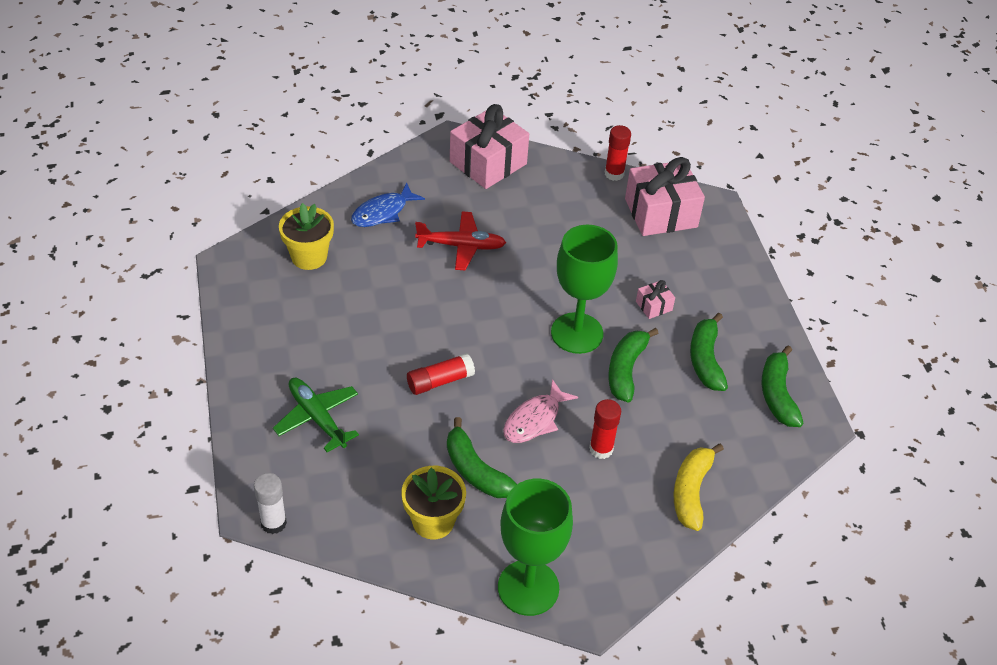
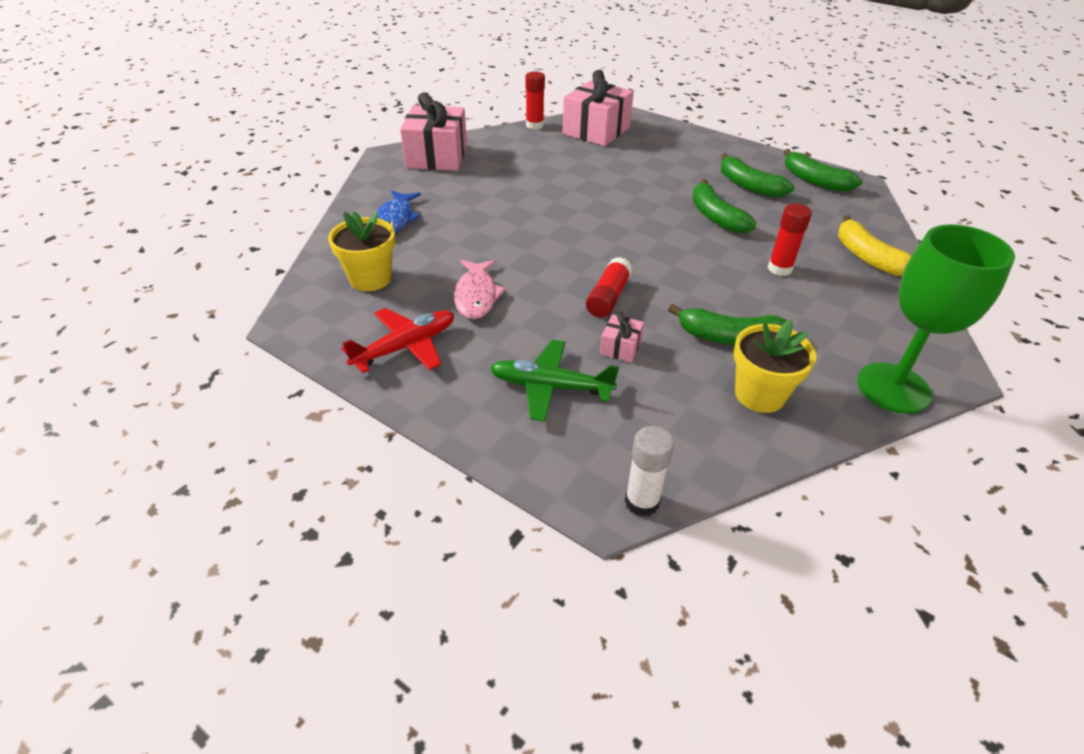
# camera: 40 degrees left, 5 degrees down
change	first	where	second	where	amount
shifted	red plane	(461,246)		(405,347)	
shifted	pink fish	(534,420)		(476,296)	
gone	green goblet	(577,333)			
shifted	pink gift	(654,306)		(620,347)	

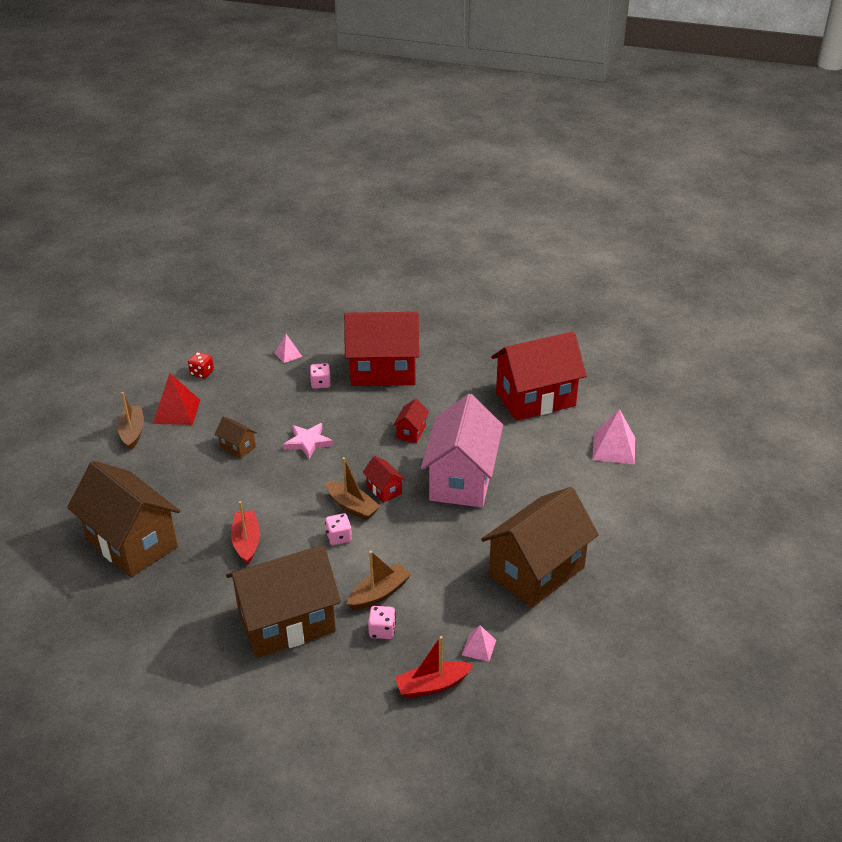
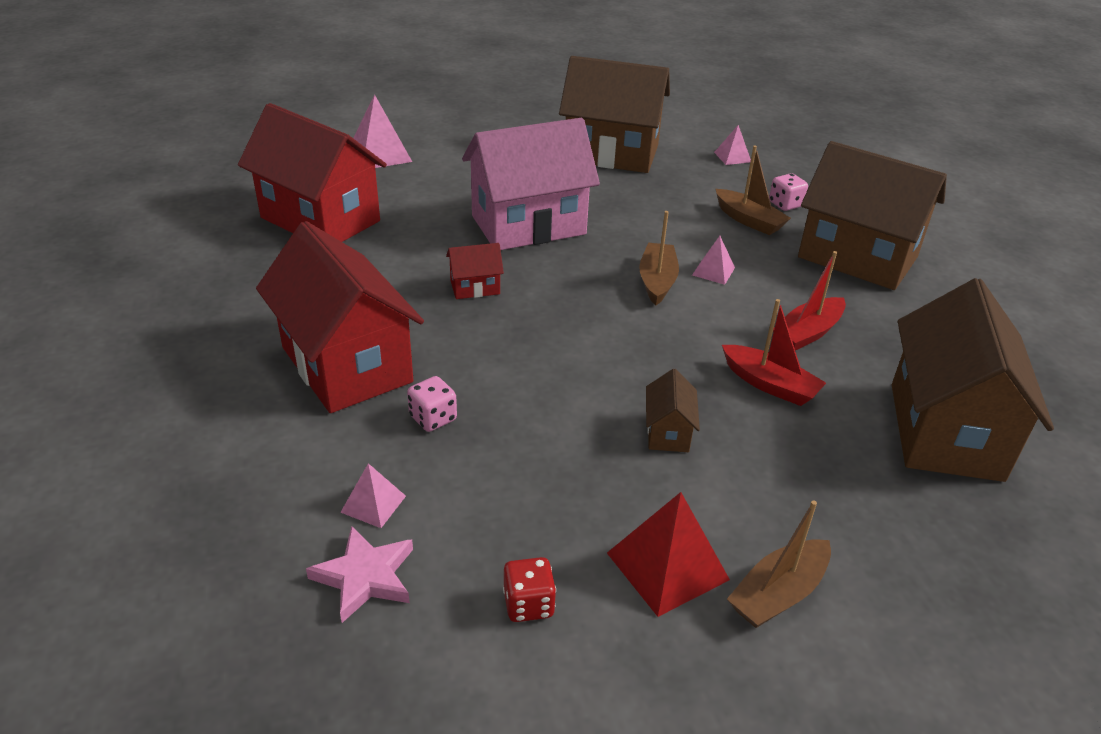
# camera: 125 degrees left, 0 degrees up
change	first	where	second	where	amount
shifted	pink star	(308,442)		(365,577)	
swapped	pink dice	(339,537)	pink pyramid	(713,271)	
rotated	brown boat	(379,594)		(749,220)	150 degrees counterclockwise
gone	red house	(384,490)			
shifted	red boat	(432,685)		(769,384)	

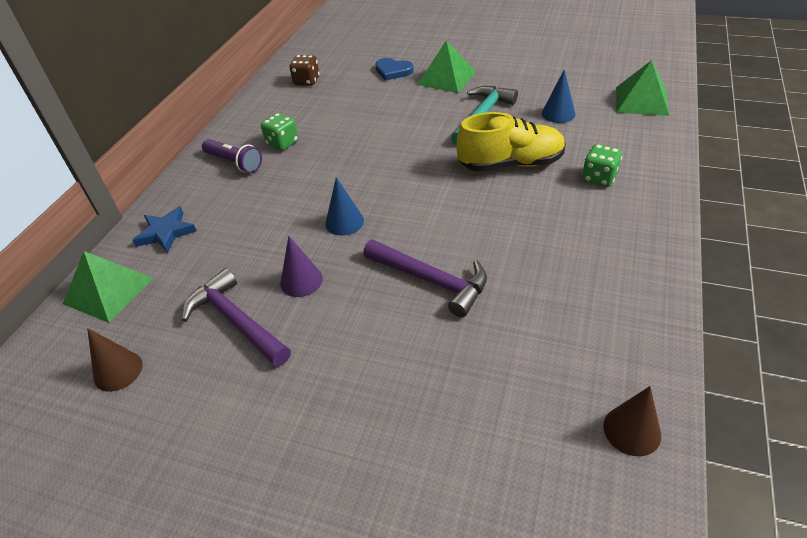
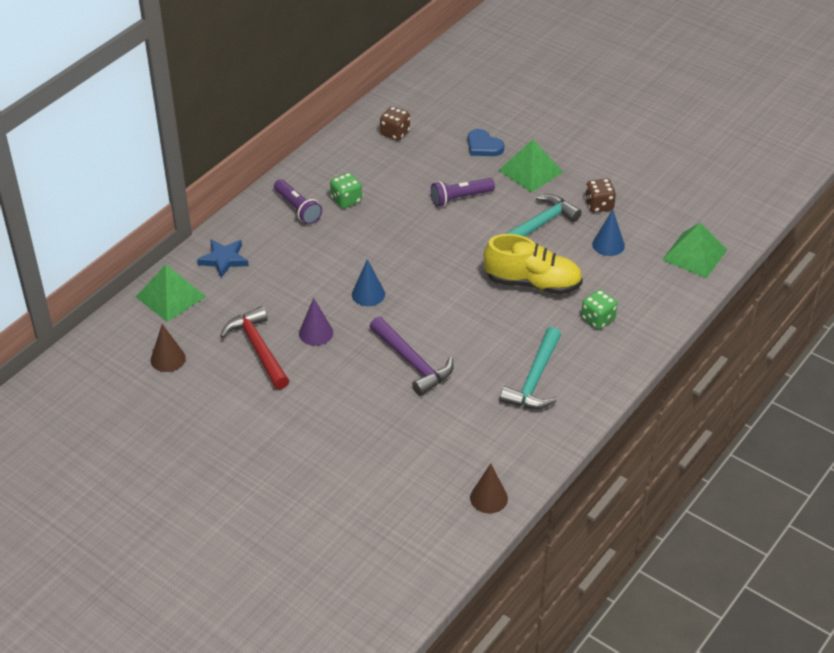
# camera: 15 degrees right, 0 degrees up
change	first	where	second	where	amount
repainted	purple hammer	(236,321)	red hammer	(258,348)	
new			purple flashlight	(460,198)	
new			turquoise hammer	(534,380)	
new			brown dice	(599,205)	

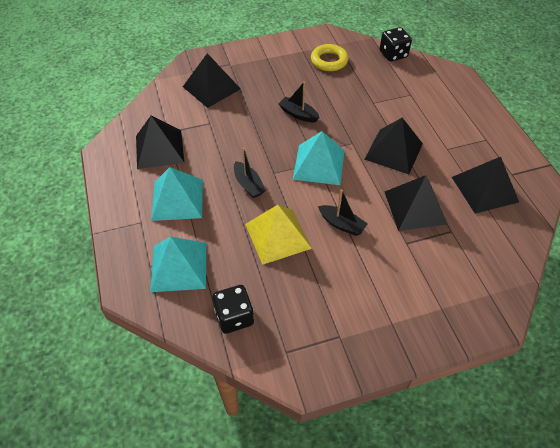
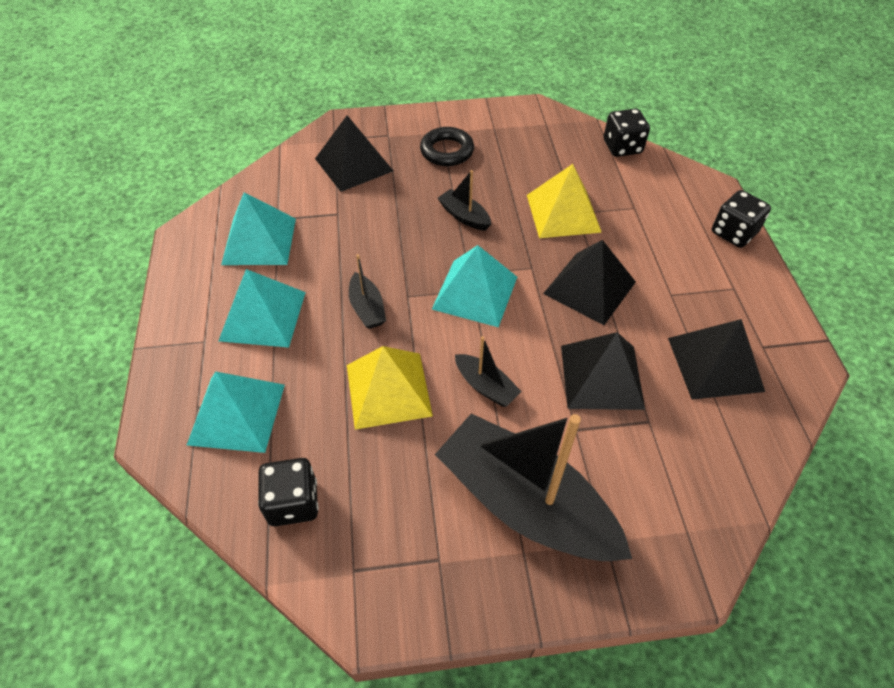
# camera: 10 degrees right, 0 degrees up
change	first	where	second	where	amount
repainted	black pyramid	(159,149)	turquoise pyramid	(259,241)	
gone	yellow ring	(329,61)			
new			black ring	(447,151)	
new			black boat	(525,503)	
new			yellow pyramid	(563,213)	
new			black dice	(733,233)	

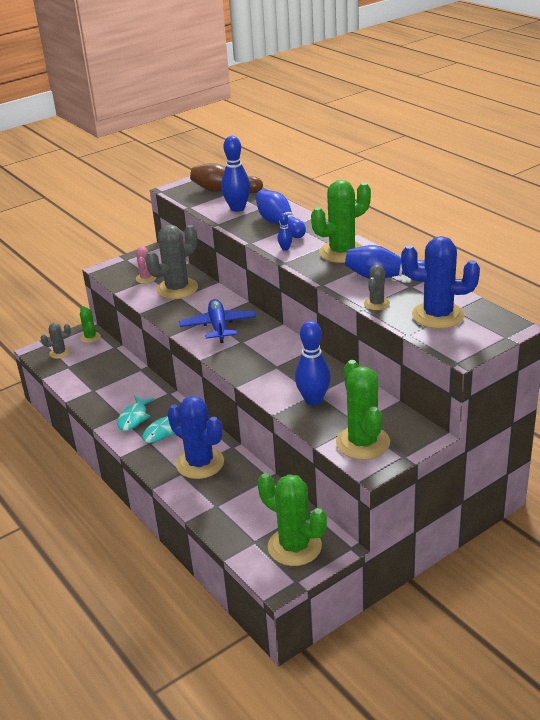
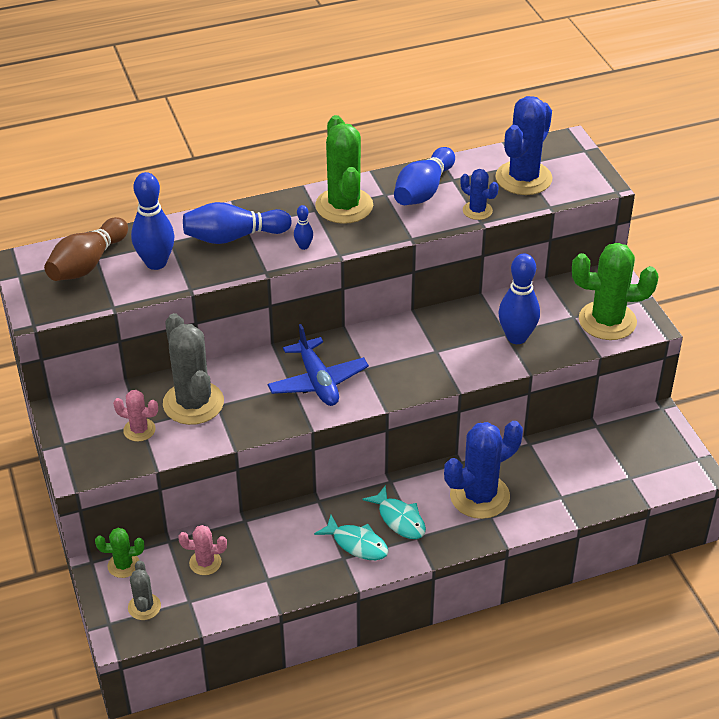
# camera: 75 degrees left, 10 degrees up
change	first	where	second	where	amount
rotated	blue plane	(218,326)		(317,381)	120 degrees counterclockwise
gone	green cactus	(294,547)			
repainted	grey cactus	(376,303)	blue cactus	(477,210)	
new			pink cactus	(205,563)	

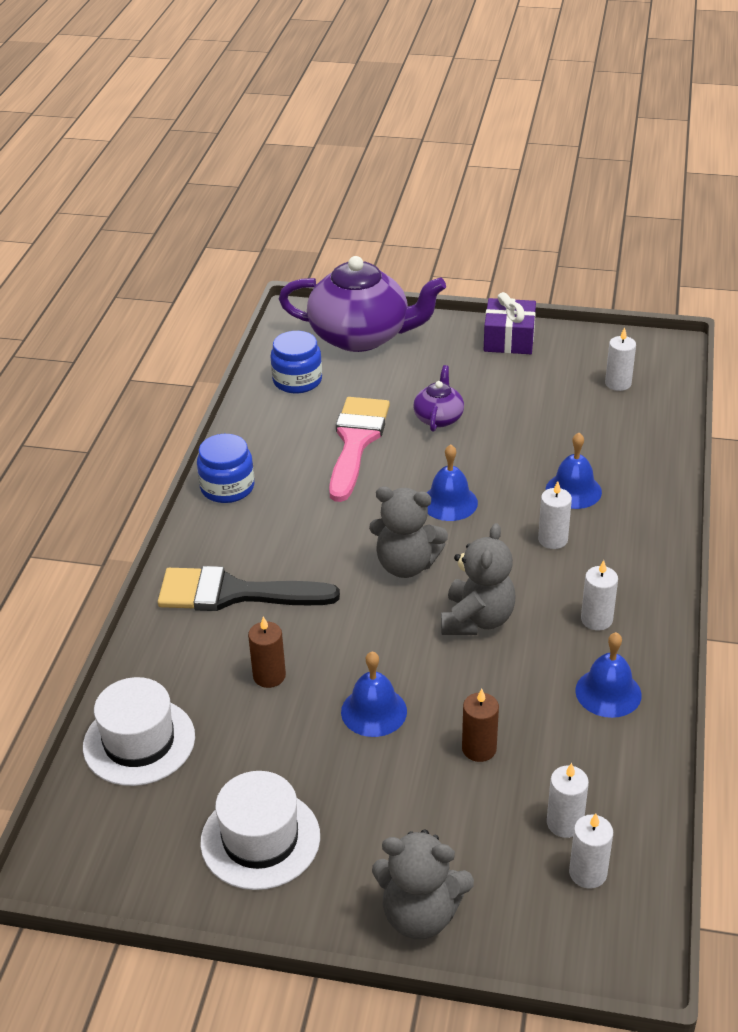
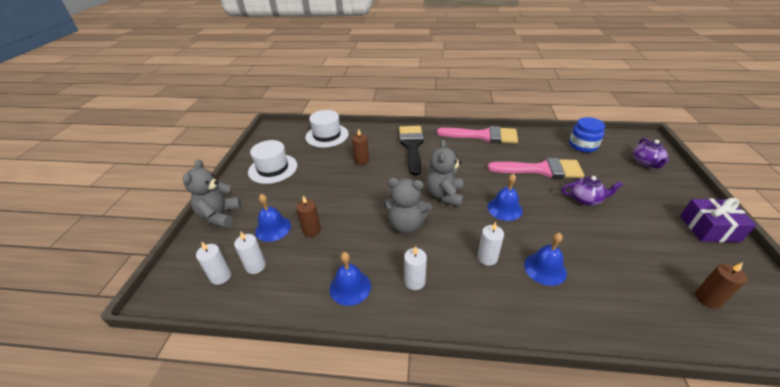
# camera: 85 degrees right, 0 degrees up
change	first	where	second	where	amount
swapped	blue jar	(227,487)	pink brush	(483,136)	
scaled	purple teapot	(361,336)		(646,162)	x0.47
shifted	blue bell	(374,711)		(273,228)	
repainted	white candle	(618,383)	brown candle	(707,299)	

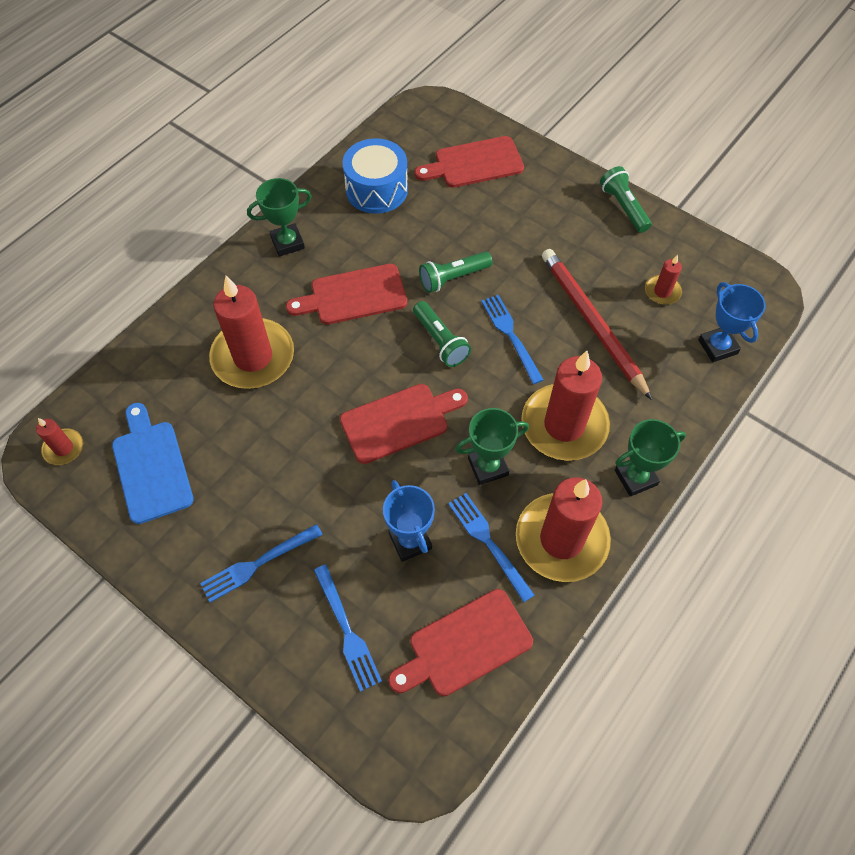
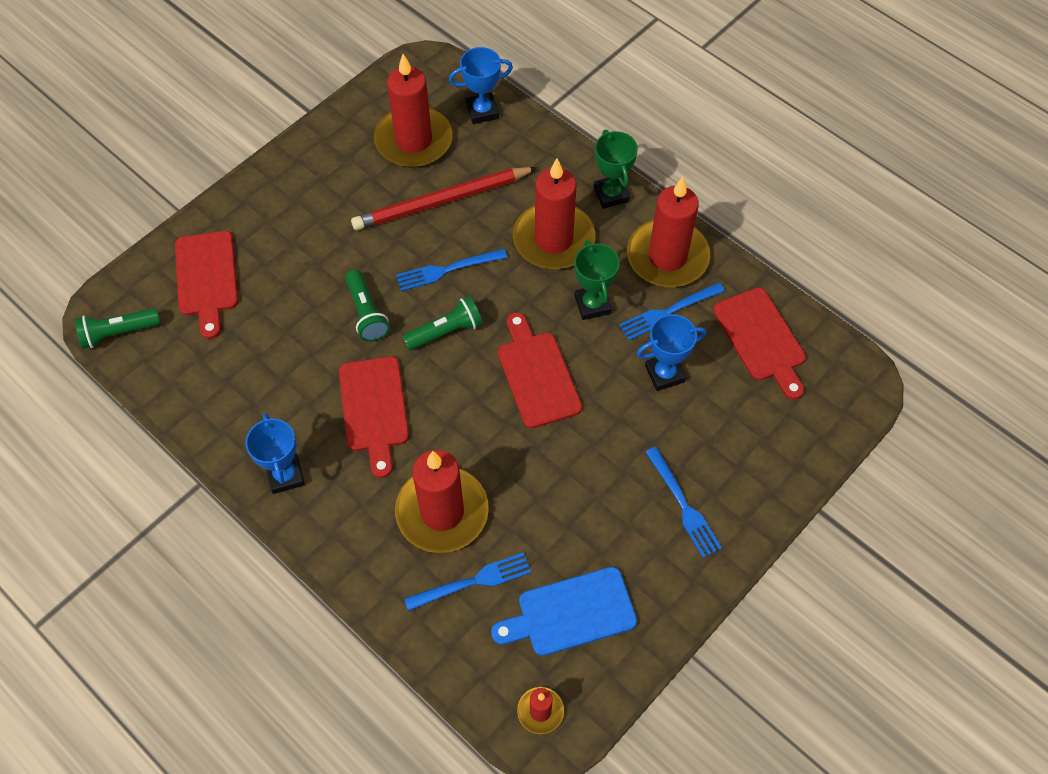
# camera: 85 degrees left, 0 degrees up
change	first	where	second	where	amount
repainted	green trophy	(287,243)	blue trophy	(285,475)	
shifted	blue fork	(347,631)		(473,581)	
gone	blue drum	(376,189)			
shifted	green flashlight	(623,207)		(118,333)	
scaled	red candle	(662,291)		(413,140)	x2.17

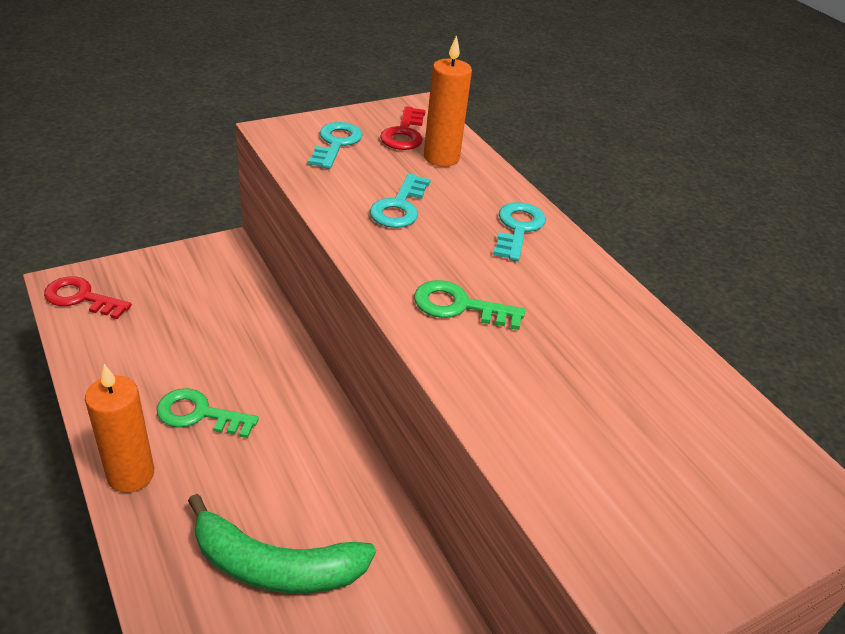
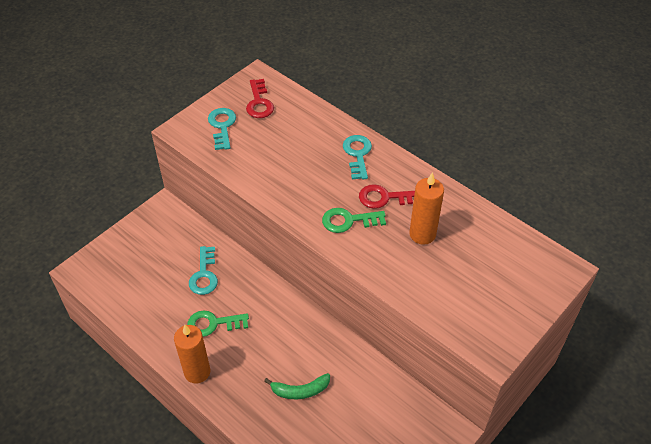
# camera: 15 degrees left, 10 degrees up
change	first	where	second	where	amount
shifted	red key	(81,298)		(384,198)	
scaled	green banana	(275,565)		(300,390)	x0.60
shifted	turquoise key	(399,207)		(204,275)	
shifted	orange candle	(441,157)		(422,234)	

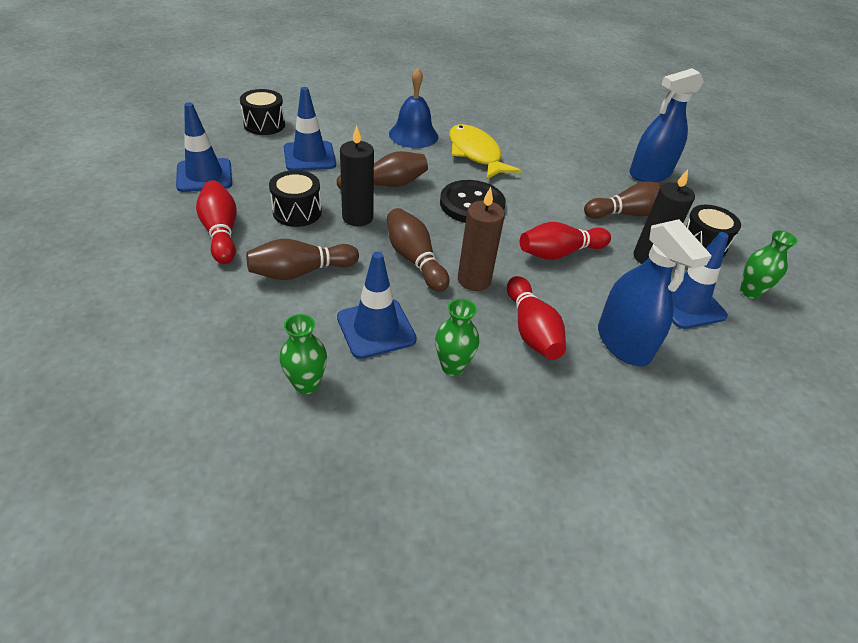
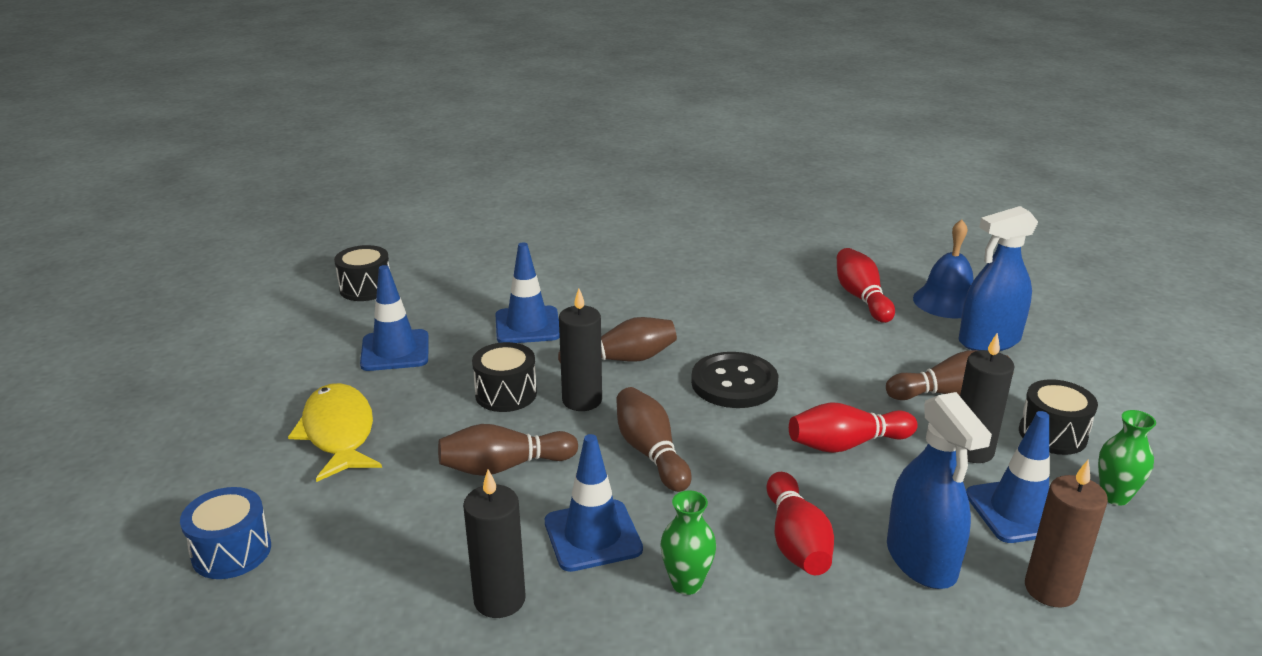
# camera: 10 degrees right, 15 degrees down
change	first	where	second	where	amount
shifted	red bowling pin	(221,232)		(861,298)	
shifted	black drum	(264,125)		(366,288)	
swapped	green vase	(306,384)	black candle	(499,600)	
shifted	blue bell	(413,135)		(947,301)	
shifted	yellow fish	(475,154)		(338,433)	
shifted	brown candle	(474,280)		(1050,589)	
new			blue drum	(231,552)	

